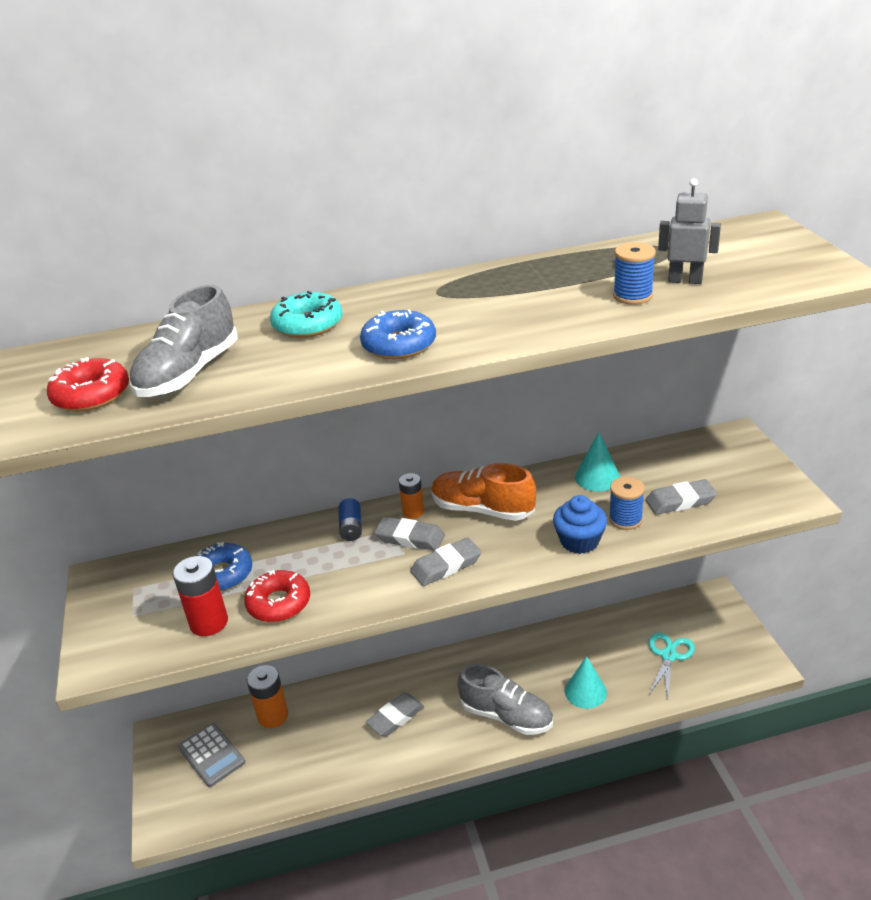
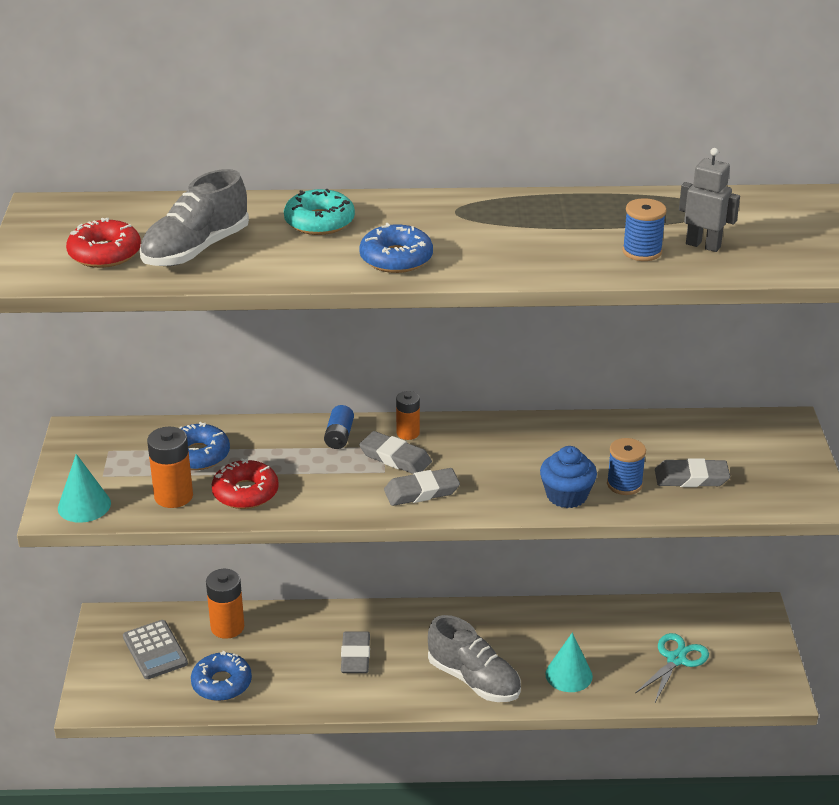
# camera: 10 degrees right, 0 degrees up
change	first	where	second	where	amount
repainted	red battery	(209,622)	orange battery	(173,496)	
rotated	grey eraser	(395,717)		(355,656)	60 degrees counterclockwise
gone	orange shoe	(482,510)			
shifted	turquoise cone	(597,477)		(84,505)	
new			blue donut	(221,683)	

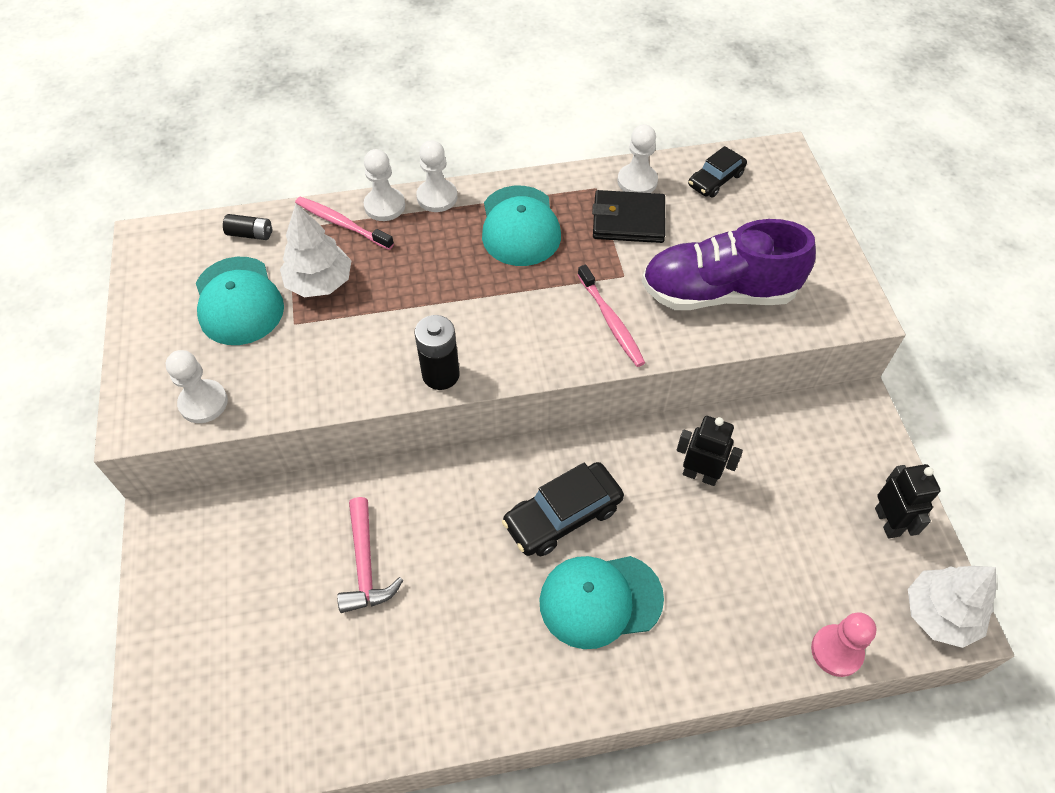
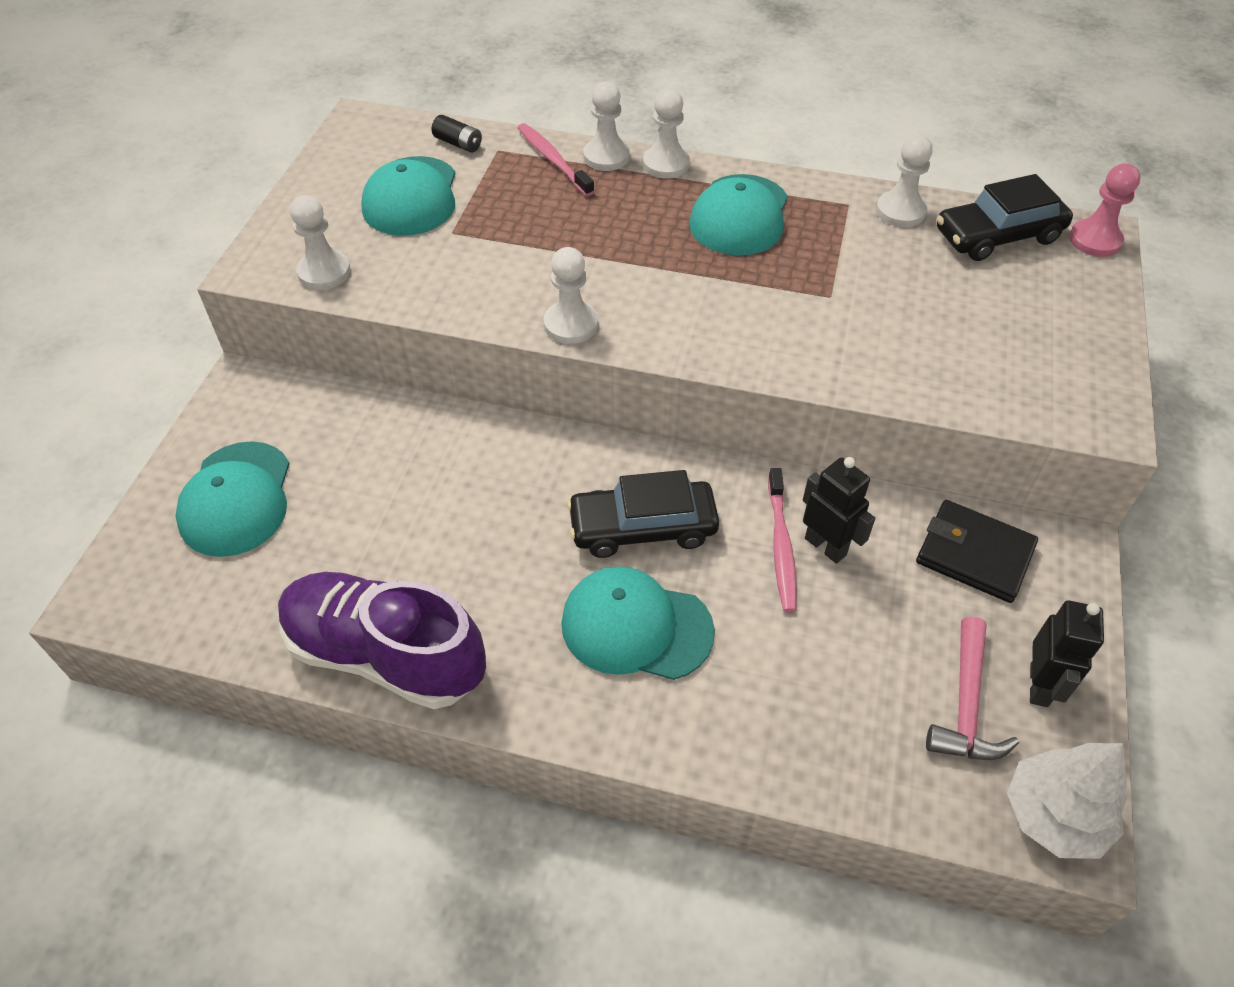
# camera: 25 degrees right, 5 degrees down
change	first	where	second	where	amount
gone	white tree	(320,282)			
shifted	pink hammer	(365,565)		(966,705)	
swapped	black battery	(441,375)	white pawn	(571,324)	
shifted	pink toothbrush	(611,321)		(781,546)	
shifted	black wallet	(628,220)		(974,554)	
shifted	purple shoe	(718,293)		(385,655)	
scaled	black car	(715,180)		(998,236)	x1.58
shifted	pink pawn	(836,651)		(1095,240)	
new			turquoise cap	(236,499)	

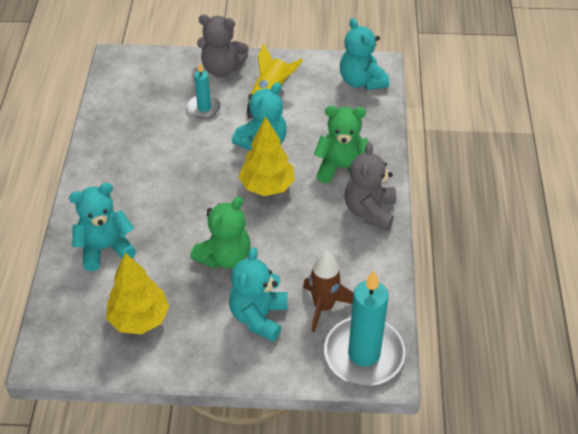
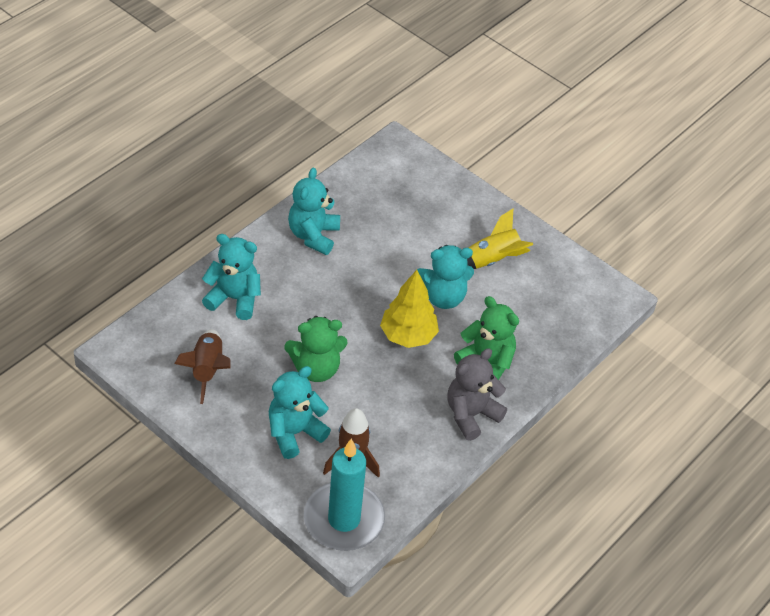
# camera: 35 degrees right, 0 degrees up
change	first	where	second	where	amount
swapped	yellow tree	(139,319)	brown rocket	(207,370)	
gone	turquoise candle	(204,108)			
gone	grey teddy bear	(222,68)			
shifted	turquoise teddy bear	(361,81)		(313,235)	

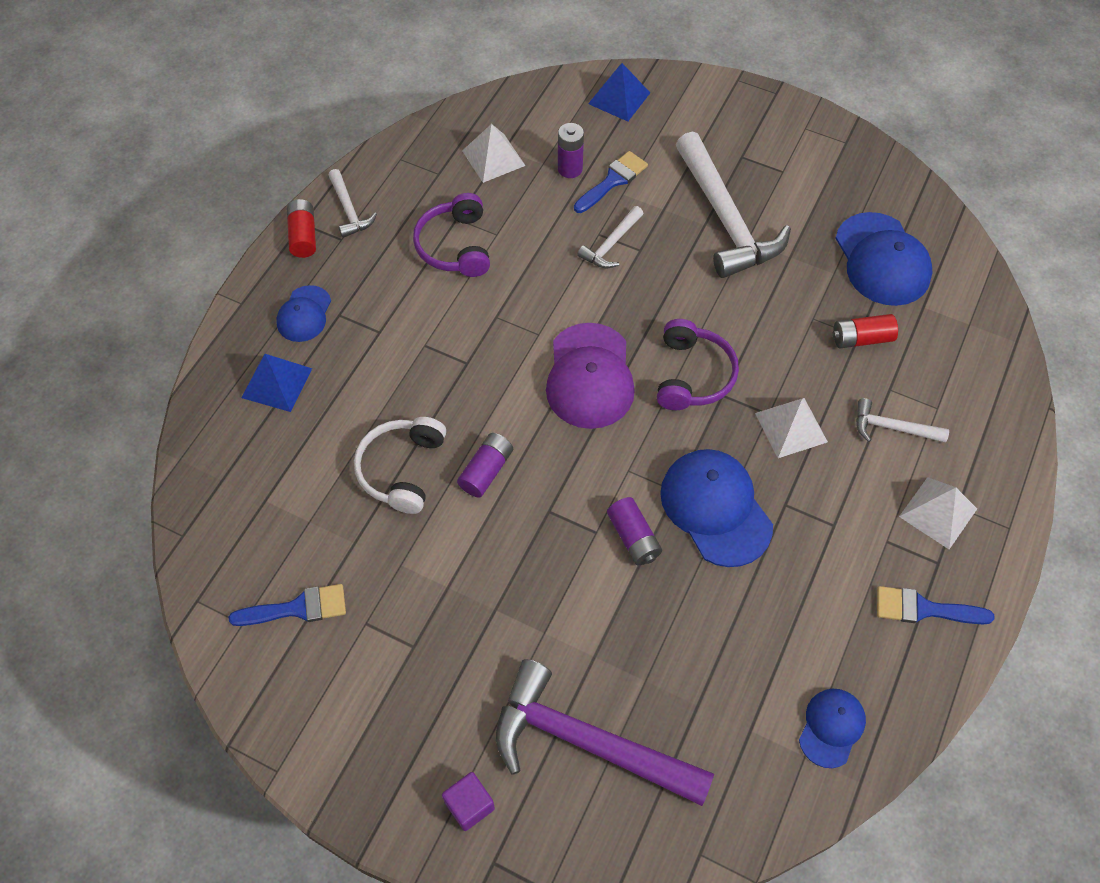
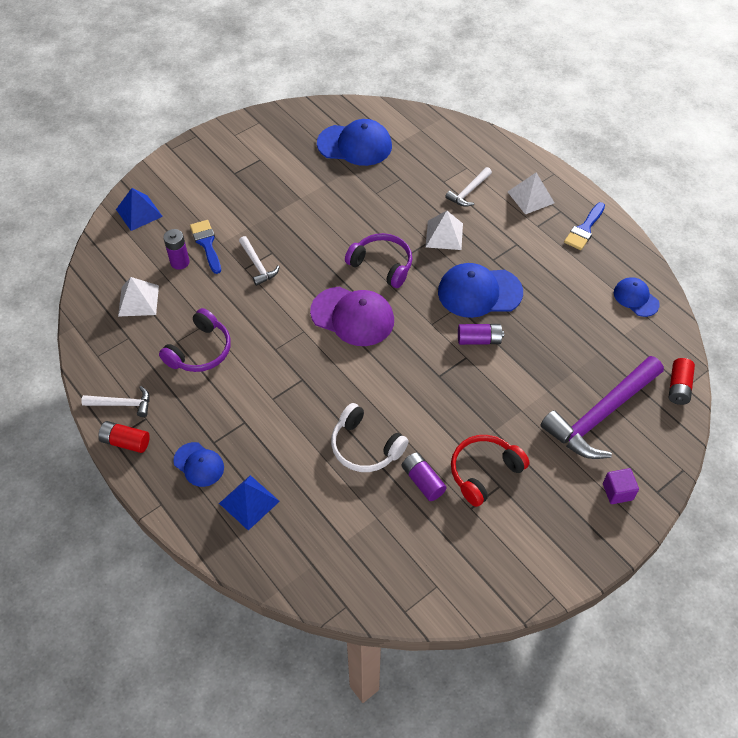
# camera: 65 degrees left, 5 degrees down
change	first	where	second	where	amount
gone	blue brush	(298,608)			
rotated	purple headphones	(455,246)		(200,351)	75 degrees counterclockwise
shifted	purple battery	(486,471)		(423,481)	
gone	white hammer	(725,219)			
shifted	red battery	(861,339)		(678,387)	
new			red headphones	(484,472)	

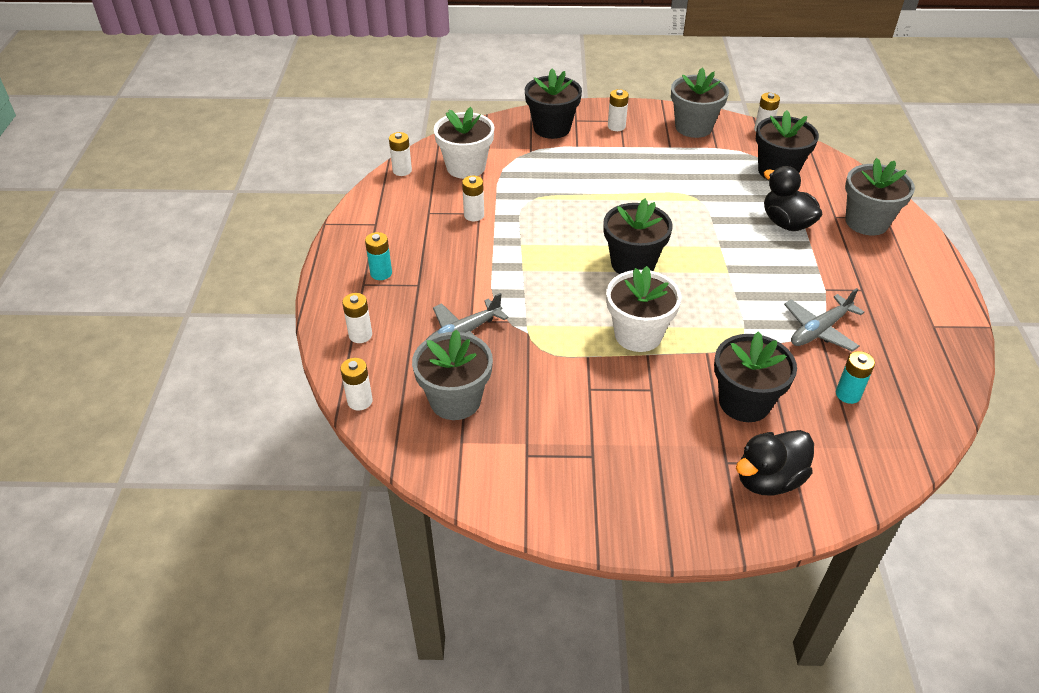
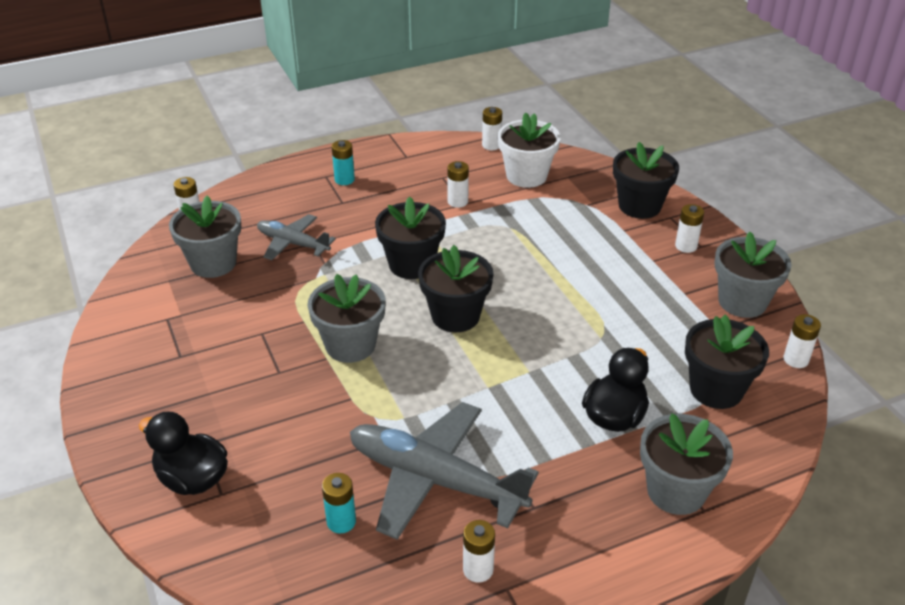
# camera: 65 degrees right, 5 degrees down
change	first	where	second	where	amount
shifted	white battery	(360,335)		(478,569)	
repainted	white flower pot	(638,334)	grey flower pot	(350,345)	
shifted	black flower pot	(744,402)		(411,264)	
scaled	grey plane	(819,330)		(435,480)	x1.78

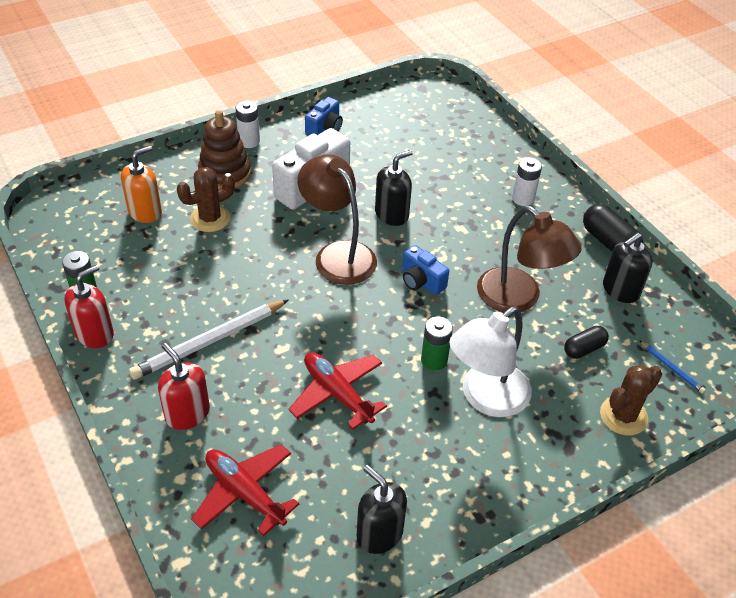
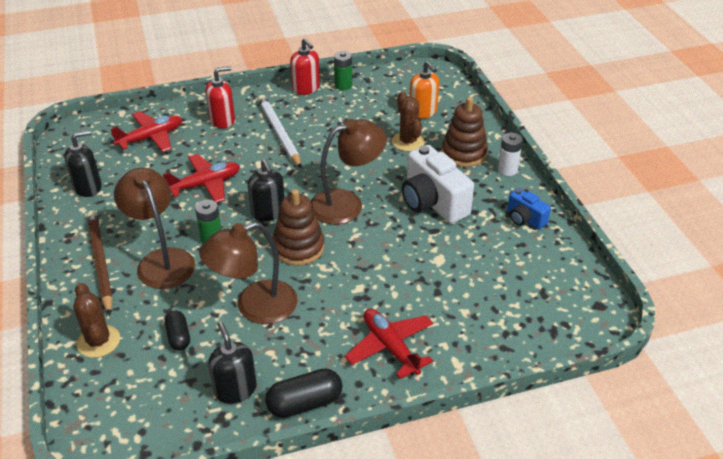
# camera: 105 degrees right, 5 degrees down
change	first	where	second	where	amount
shifted	black soap dispenser	(392,214)		(268,212)	
swapped	blue camera	(421,281)	brown stacking toy	(298,247)	
repainted	white lamp	(485,398)	brown lamp	(161,260)	
swapped	white battery	(523,199)	red plane	(390,347)	
gone	blue pencil	(671,368)			
new			brown pencil	(101,262)	

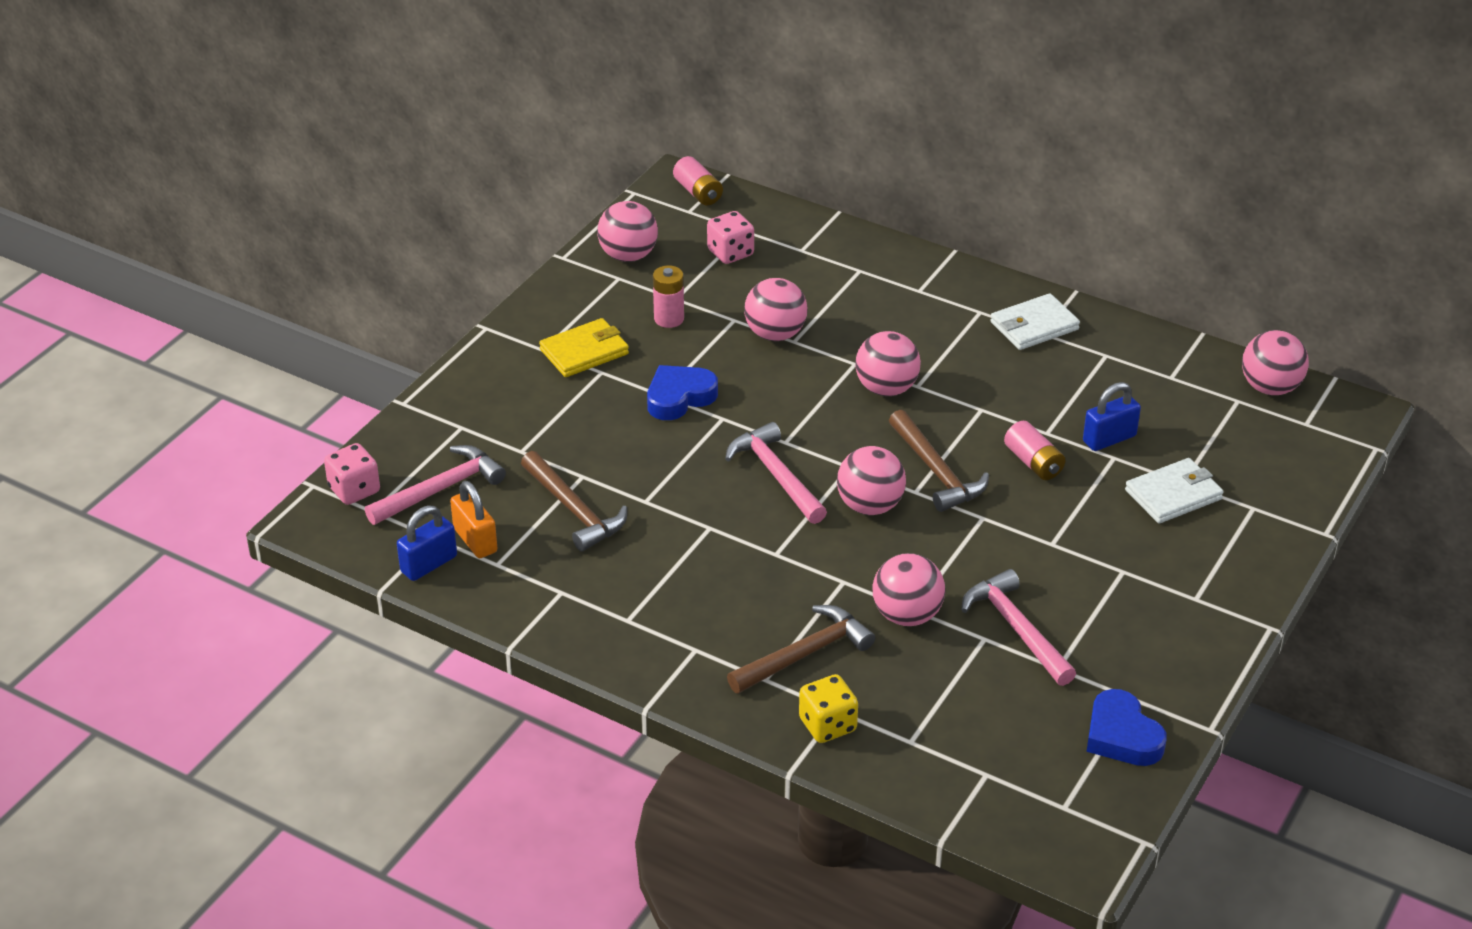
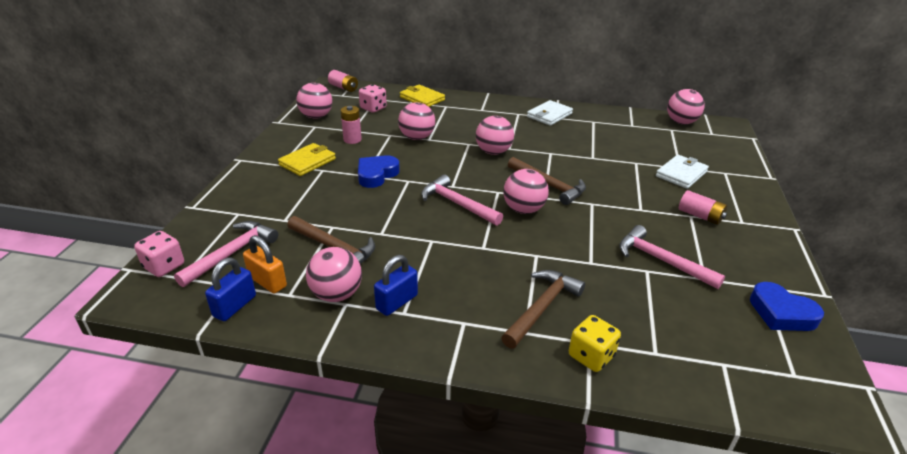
# camera: 20 degrees left, 5 degrees down
change	first	where	second	where	amount
shifted	pink ball	(907,615)		(336,294)	
shifted	pink battery	(1033,462)		(700,216)	
shifted	blue padlock	(1109,439)		(397,302)	
new			yellow wallet	(422,98)	

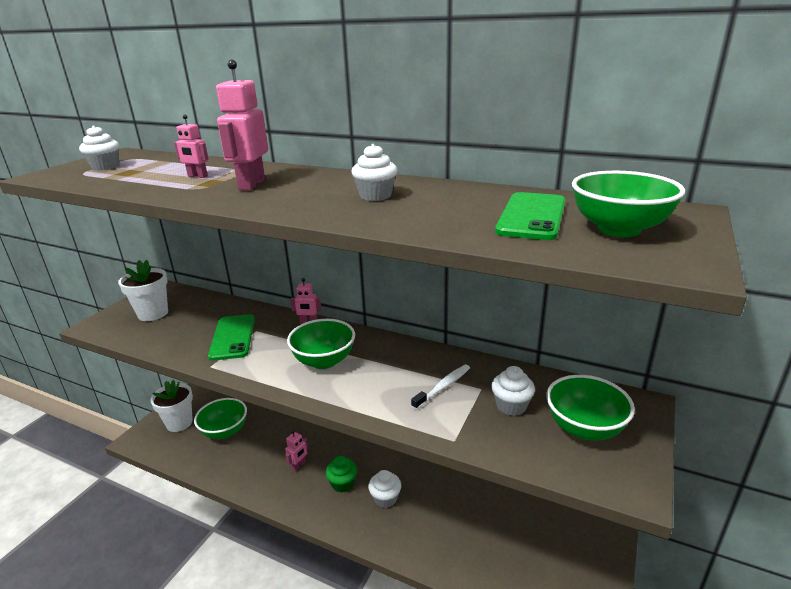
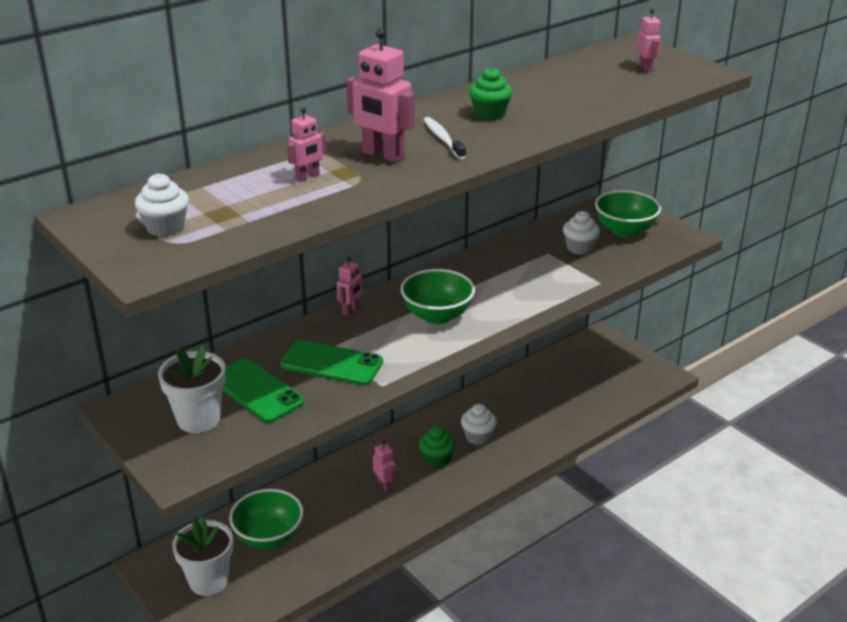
# camera: 65 degrees left, 5 degrees up
change	first	where	second	where	amount
repainted	white cupcake	(375,196)	green cupcake	(489,114)	
shifted	white toothbrush	(443,387)		(443,139)	
shifted	green phone	(532,216)		(257,391)	
swapped	green bowl	(618,229)	pink robot	(645,68)	

